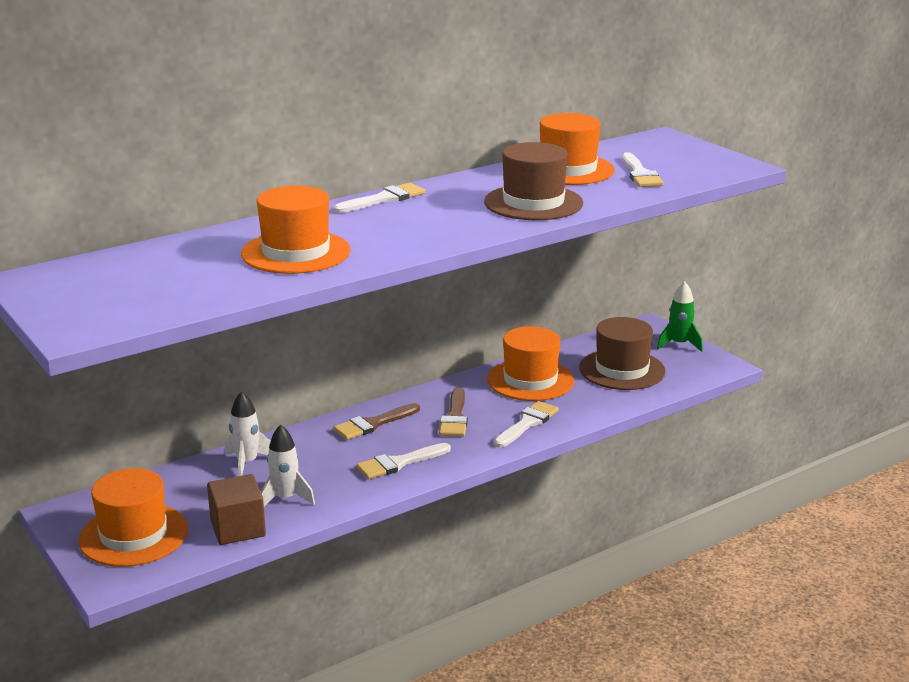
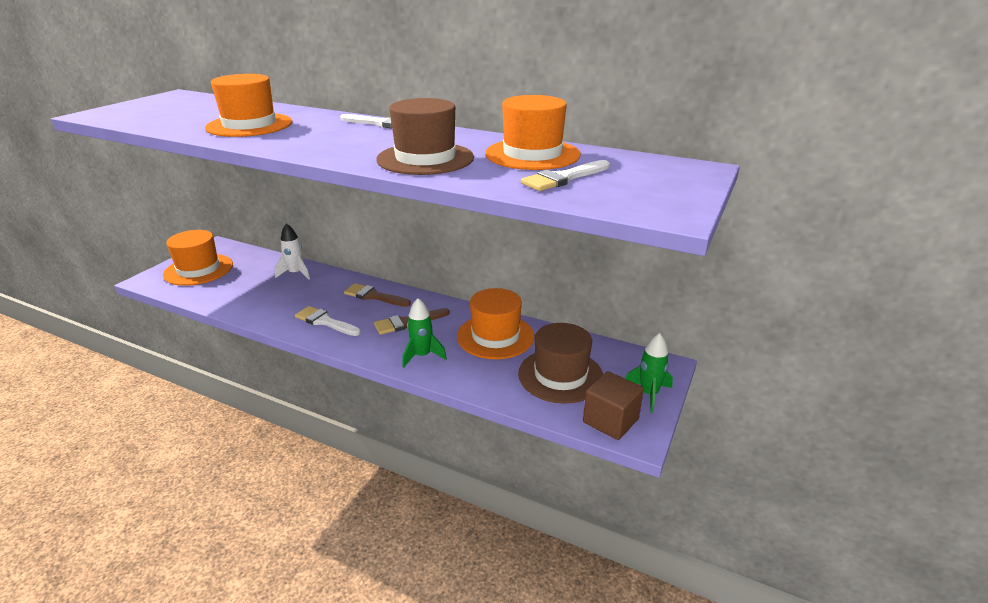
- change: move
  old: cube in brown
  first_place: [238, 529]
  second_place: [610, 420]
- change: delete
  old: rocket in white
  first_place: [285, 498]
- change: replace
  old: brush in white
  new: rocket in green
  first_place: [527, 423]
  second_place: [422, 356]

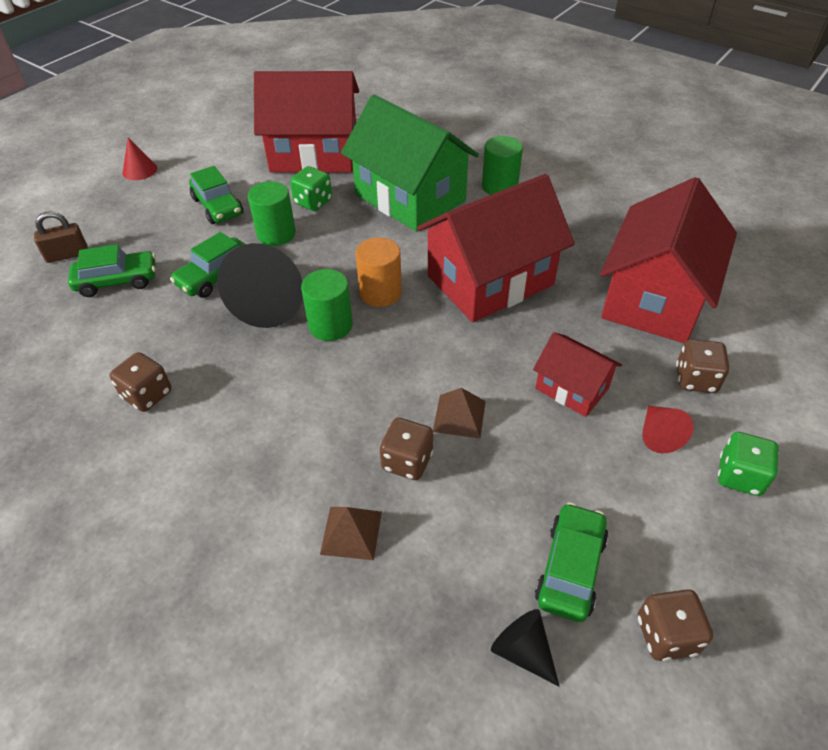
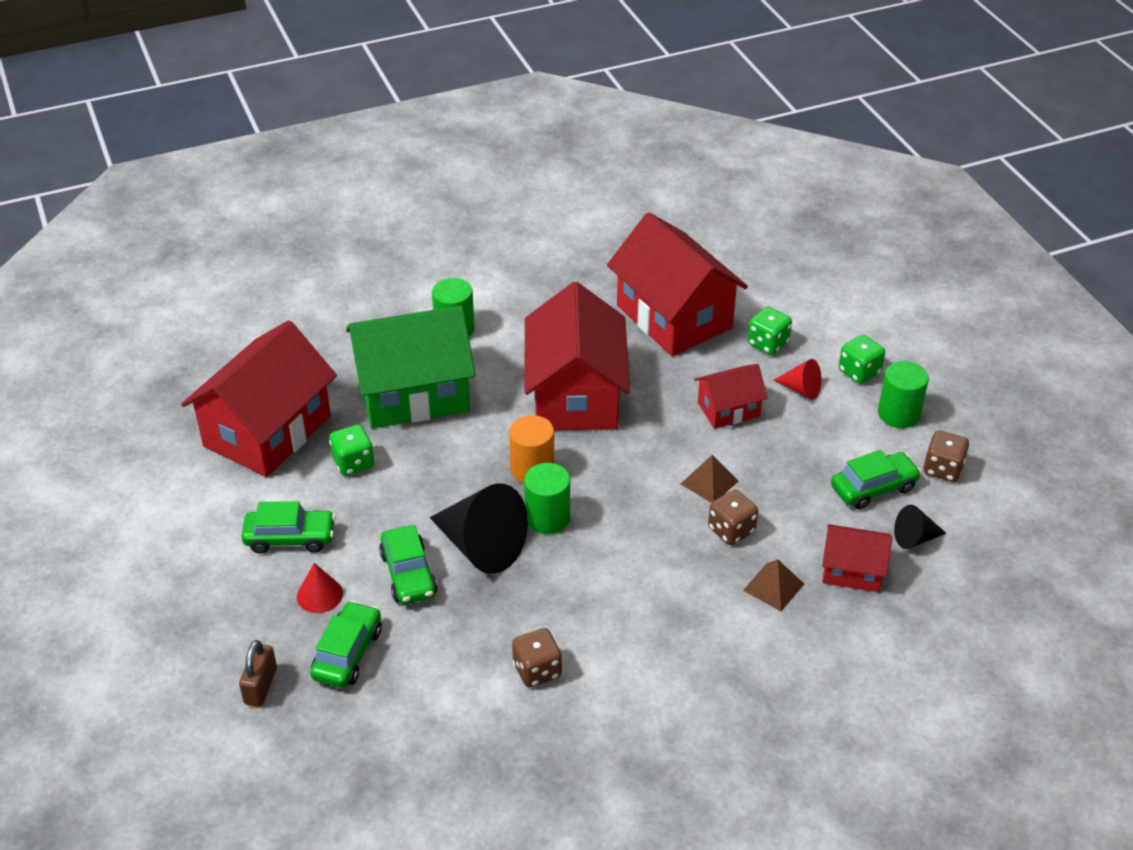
- change: move
  old: cone in red
  first_place: [140, 170]
  second_place: [319, 595]
- change: move
  old: cylinder in green
  first_place: [276, 234]
  second_place: [898, 414]
- change: rotate
  old: car in green
  first_place: [570, 568]
  second_place: [873, 488]
  degrees: 105
- change: recolor
  old: dice in brown
  new: dice in green
  first_place: [695, 379]
  second_place: [768, 343]
- change: insert
  new: house in red
  second_place: [852, 571]

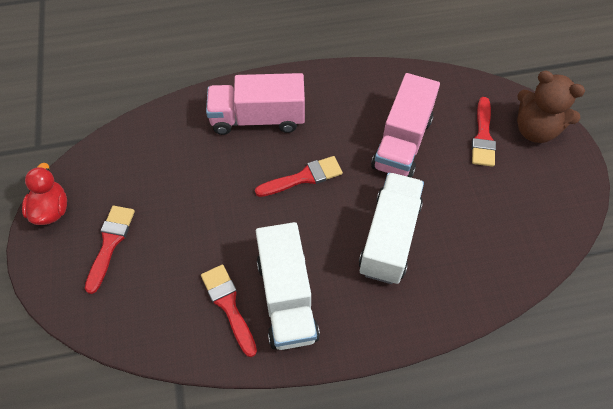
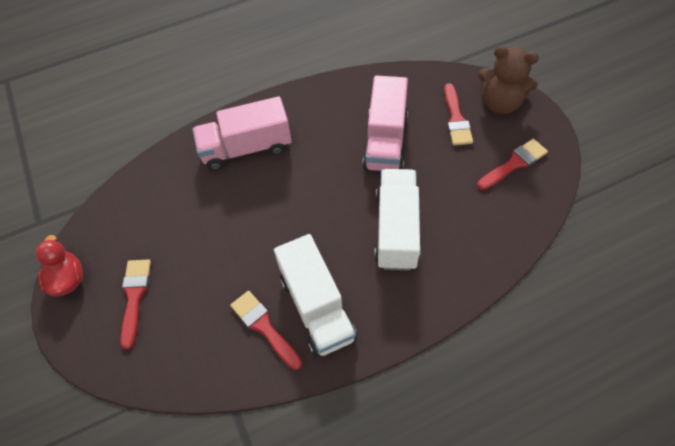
- change: move
  old: brush in red
  first_place: [304, 177]
  second_place: [514, 164]

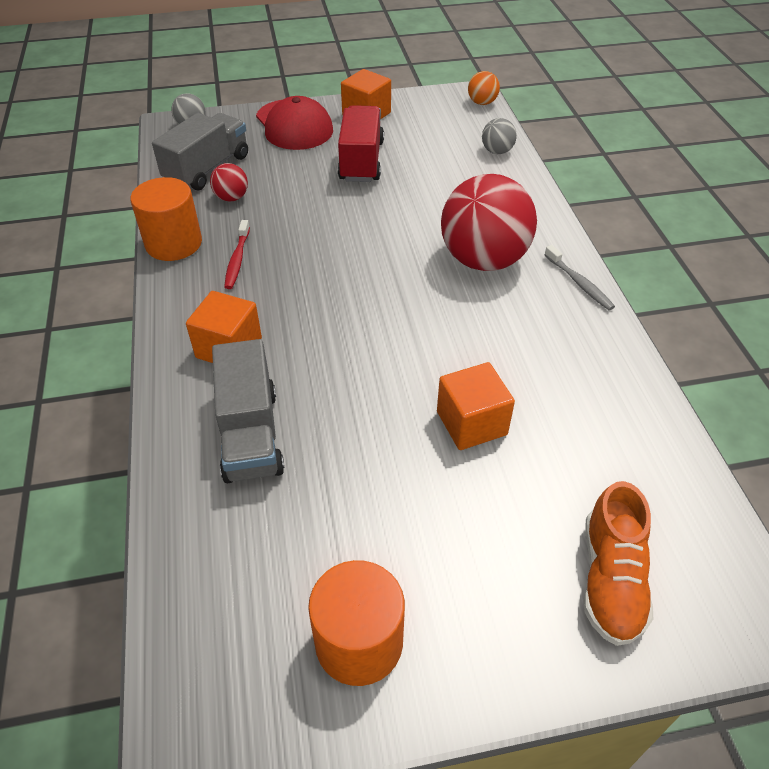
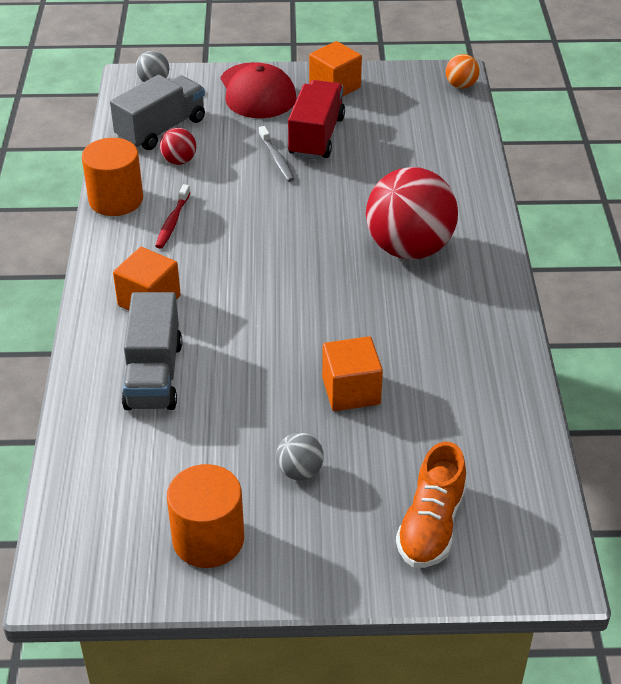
- change: move
  old: ball in grey
  first_place: [497, 151]
  second_place: [300, 471]
- change: move
  old: toothbrush in grey
  first_place: [579, 283]
  second_place: [277, 159]

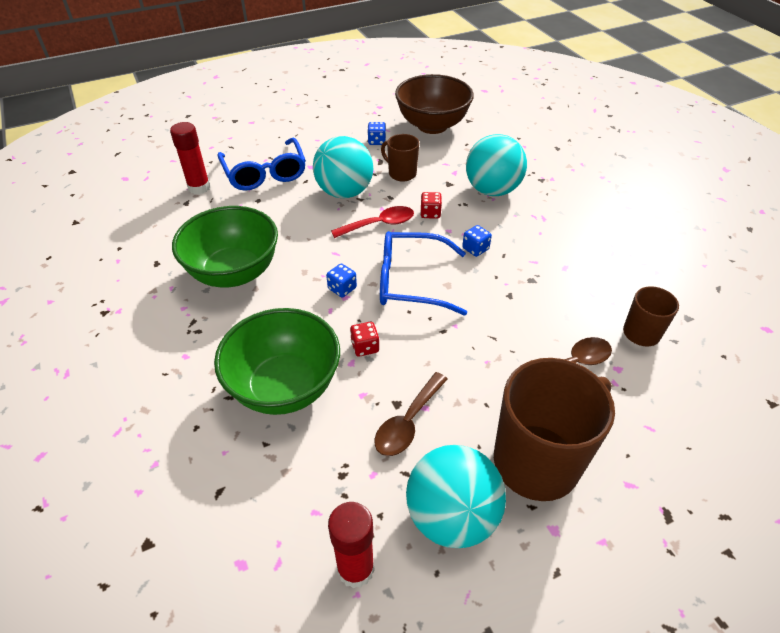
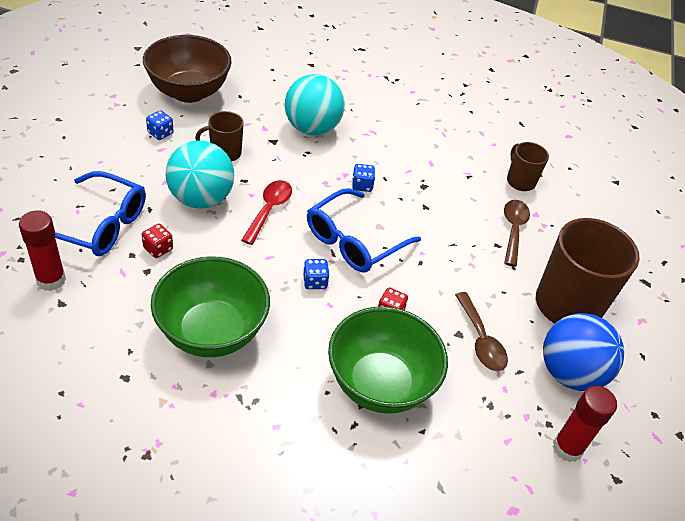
- change: recolor
  old: ball in turquoise
  new: ball in blue
  first_place: [451, 516]
  second_place: [570, 373]
- change: move
  old: dice in red
  first_place: [430, 213]
  second_place: [158, 248]

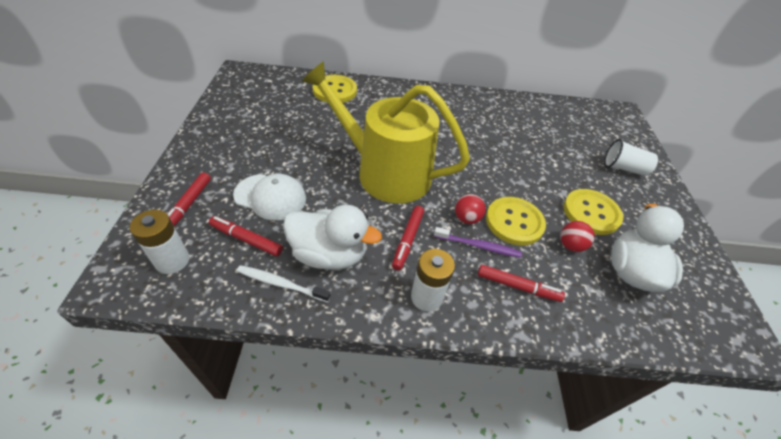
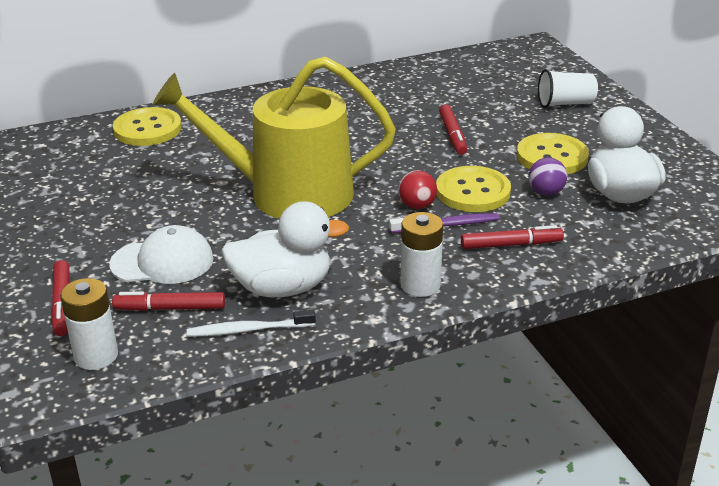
- change: move
  old: marker in red
  first_place: [407, 240]
  second_place: [452, 135]
- change: recolor
  old: ball in red
  new: ball in purple
  first_place: [570, 245]
  second_place: [546, 192]

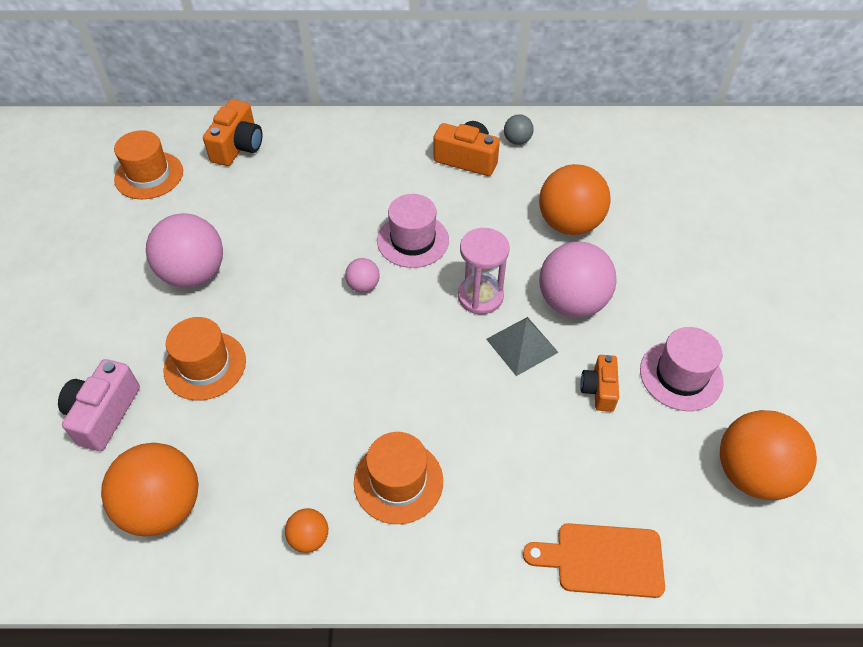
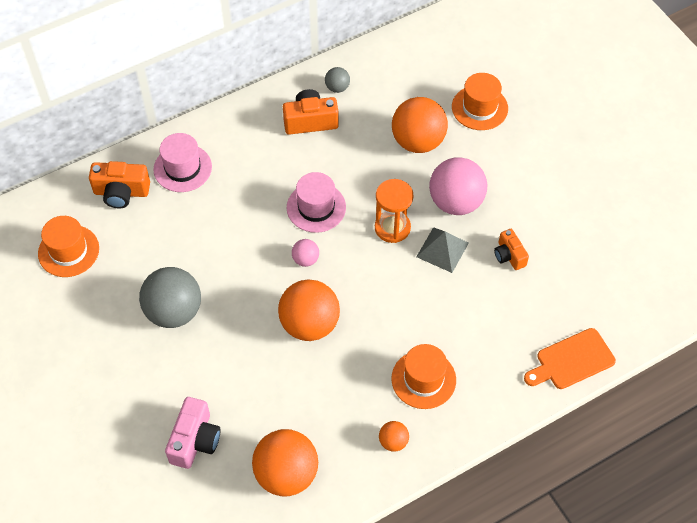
- change: rotate
  old: camera in pink
  first_place: [104, 414]
  second_place: [195, 440]
  degrees: -150
- change: recolor
  old: ball in pink
  new: ball in grey
  first_place: [194, 274]
  second_place: [174, 312]
- change: move
  old: hat in orange
  first_place: [205, 365]
  second_place: [479, 108]
- change: rotate
  old: camera in orange
  first_place: [238, 147]
  second_place: [121, 192]
  degrees: 105
- change: recolor
  old: hourglass in pink
  new: hourglass in orange
  first_place: [480, 296]
  second_place: [392, 228]
- change: move
  old: hat in pink
  first_place: [681, 375]
  second_place: [182, 168]
- change: move
  old: ball in orange
  first_place: [752, 473]
  second_place: [309, 324]

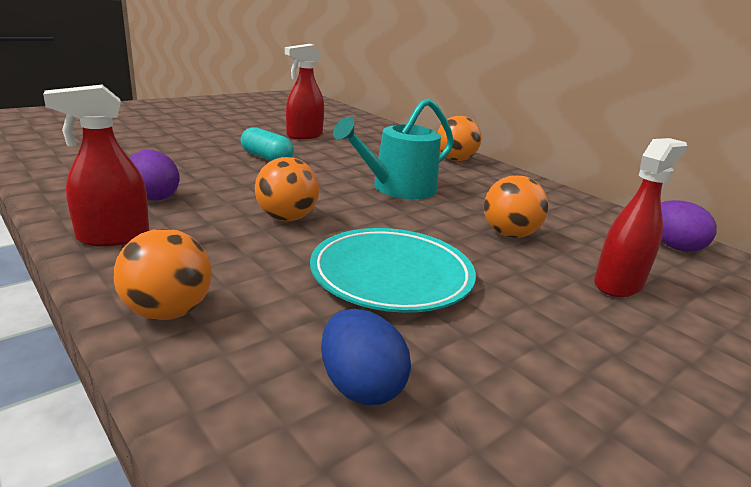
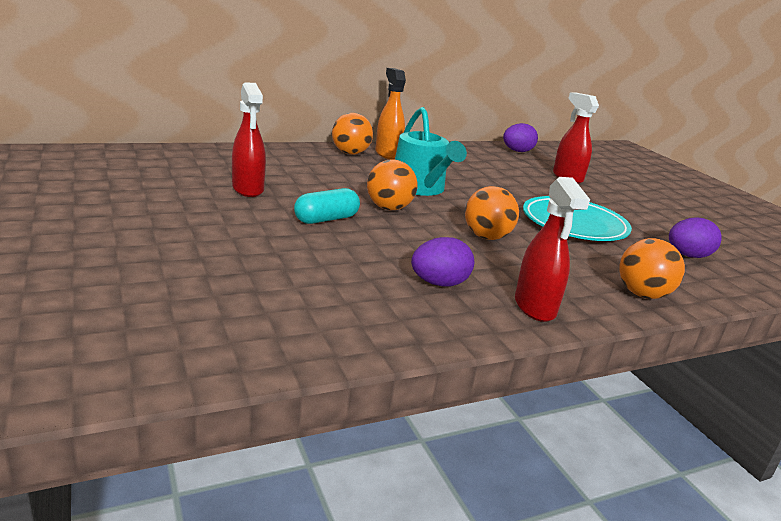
- change: recolor
  old: egg in blue
  new: egg in purple
  first_place: [360, 386]
  second_place: [687, 255]
- change: move
  old: ball in orange
  first_place: [509, 234]
  second_place: [389, 208]
- change: insert
  new: spray bottle in orange
  second_place: [387, 154]

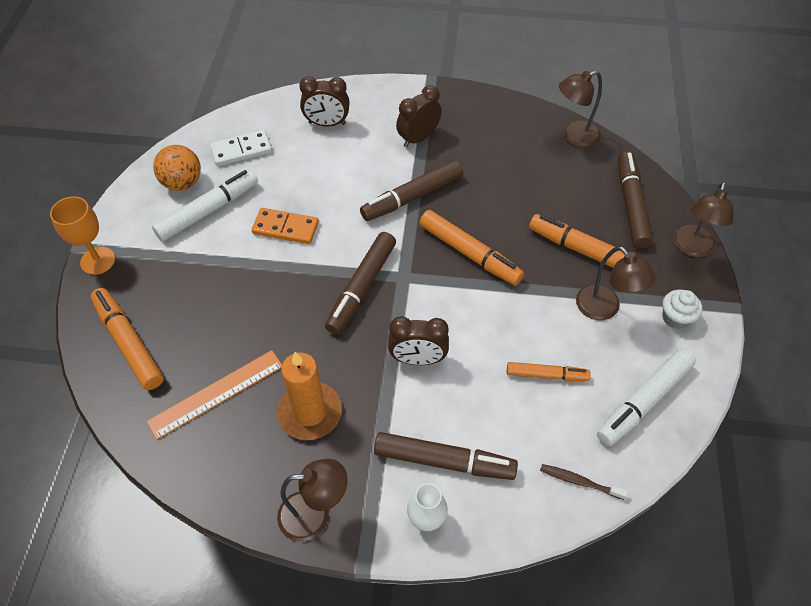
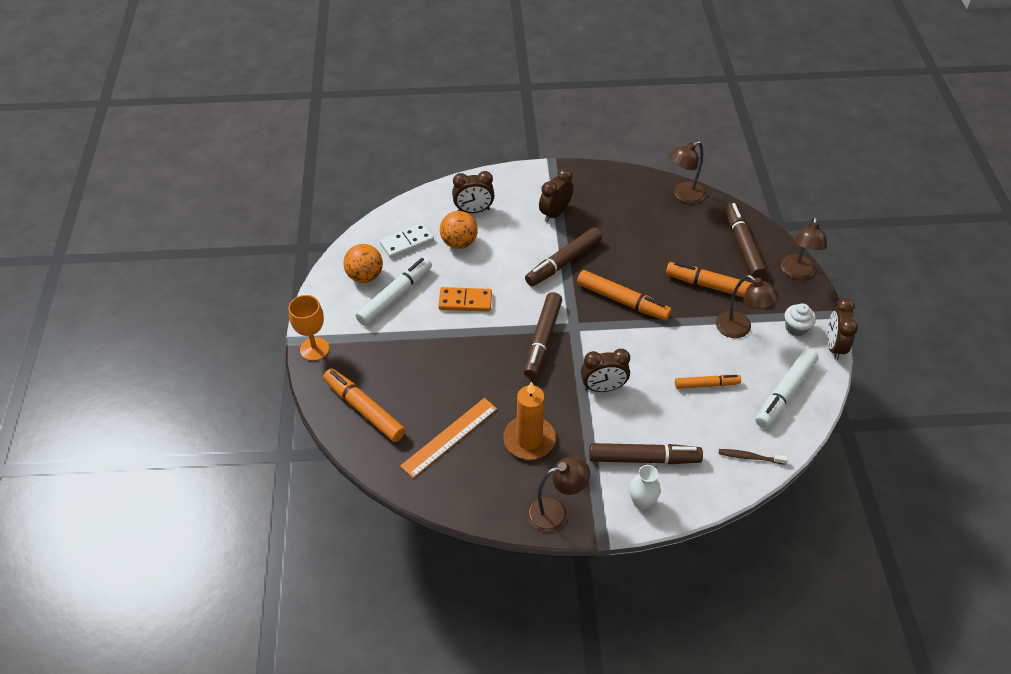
- change: insert
  new: ball in orange
  second_place: [459, 243]
- change: insert
  new: clock in brown
  second_place: [834, 346]

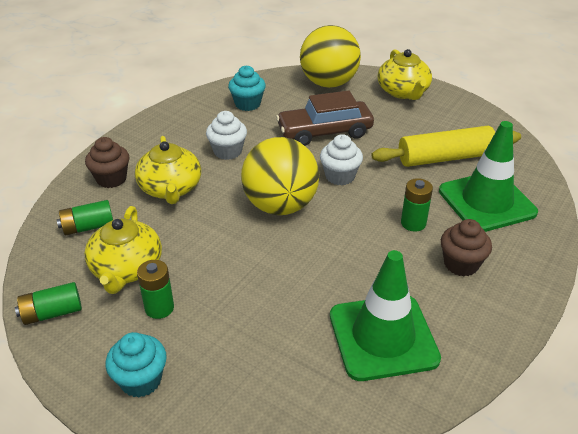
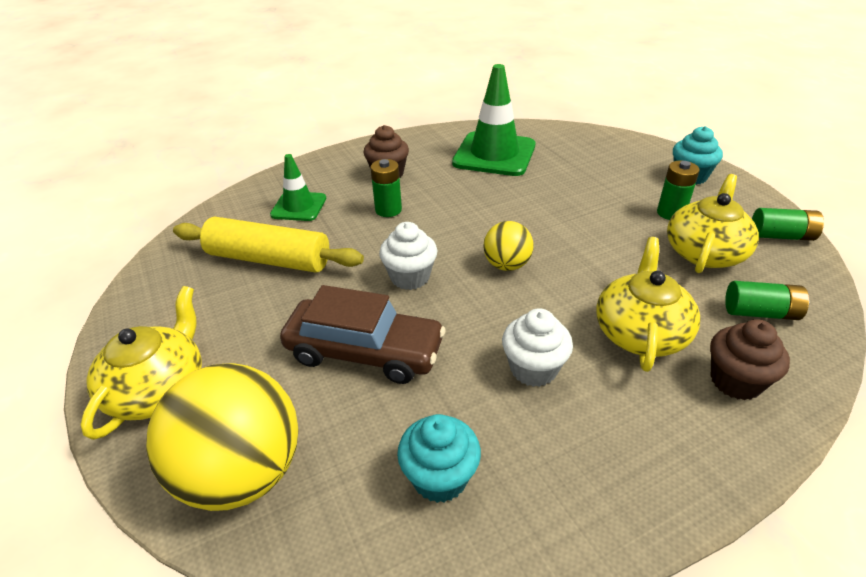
- change: resize
  old: ball in yellow
  first_place: [280, 206]
  second_place: [506, 265]
  factor: 0.52
- change: resize
  old: traffic cone in green
  first_place: [486, 202]
  second_place: [299, 206]
  factor: 0.57

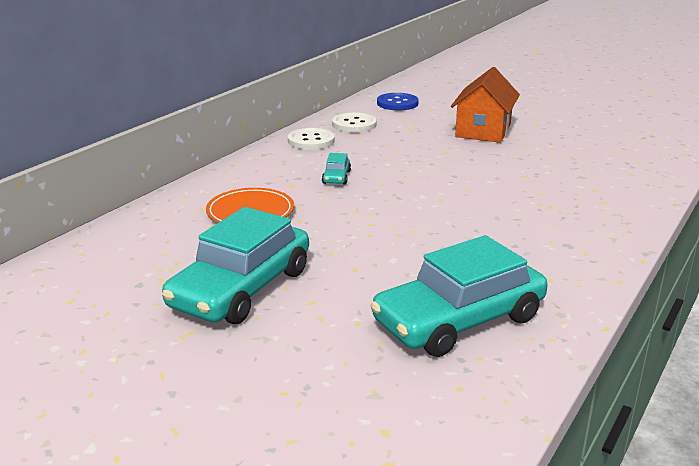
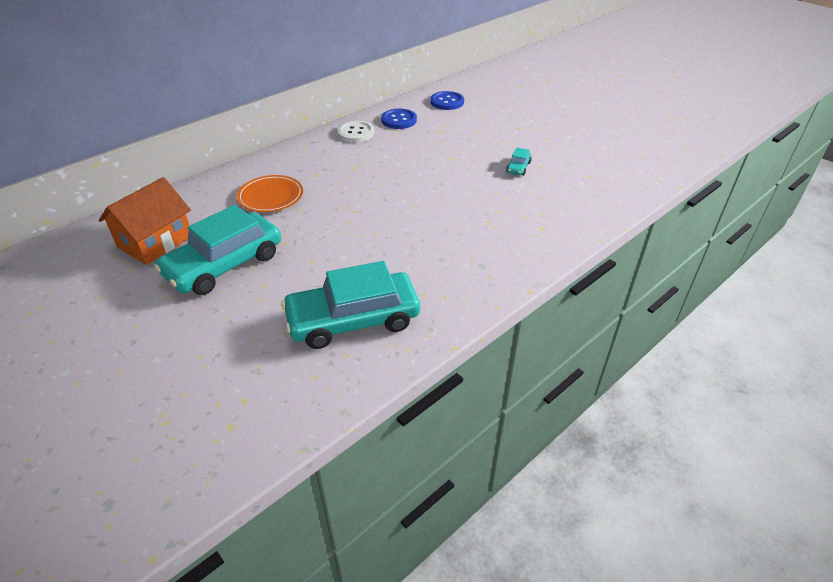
- change: move
  old: car in turquoise
  first_place: [336, 177]
  second_place: [518, 167]
- change: recolor
  old: button in white
  new: button in blue
  first_place: [354, 124]
  second_place: [399, 120]
- change: move
  old: house in orange
  first_place: [483, 131]
  second_place: [155, 242]

